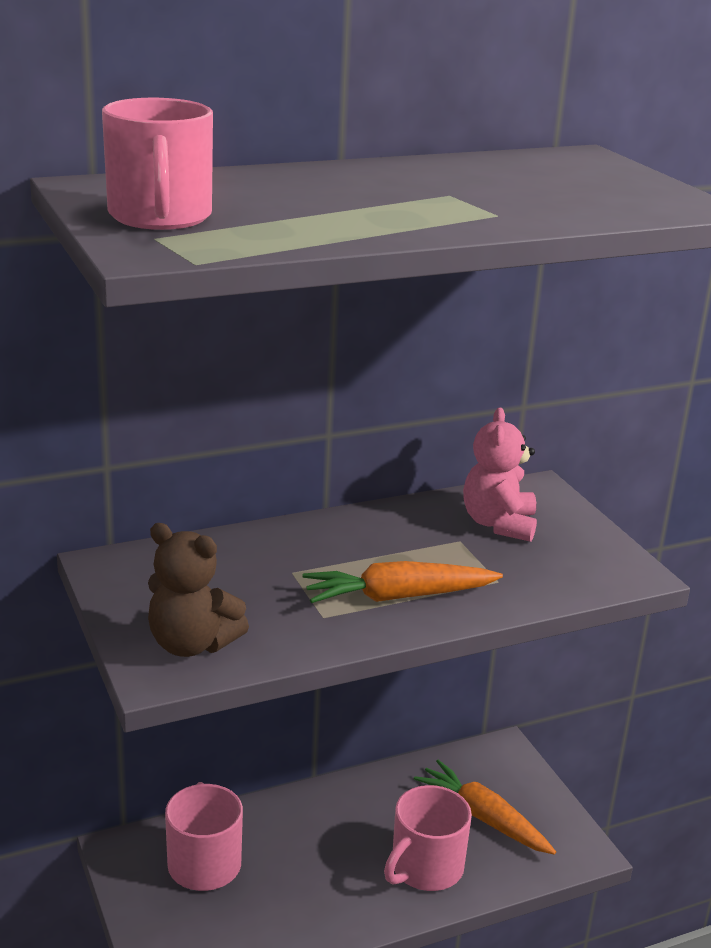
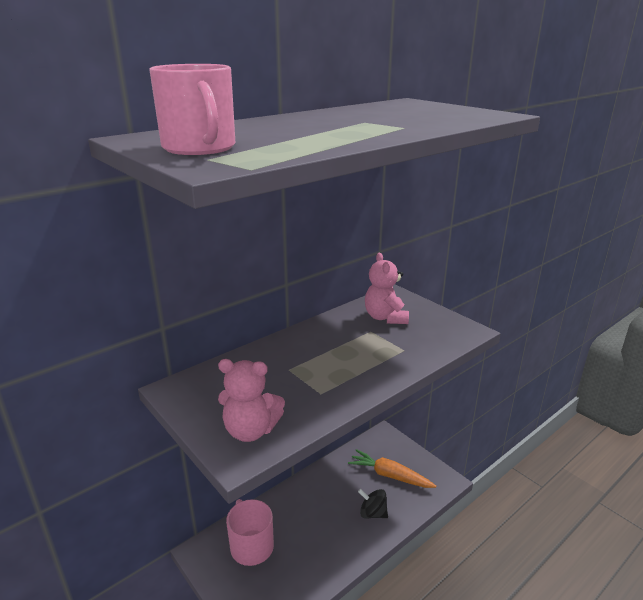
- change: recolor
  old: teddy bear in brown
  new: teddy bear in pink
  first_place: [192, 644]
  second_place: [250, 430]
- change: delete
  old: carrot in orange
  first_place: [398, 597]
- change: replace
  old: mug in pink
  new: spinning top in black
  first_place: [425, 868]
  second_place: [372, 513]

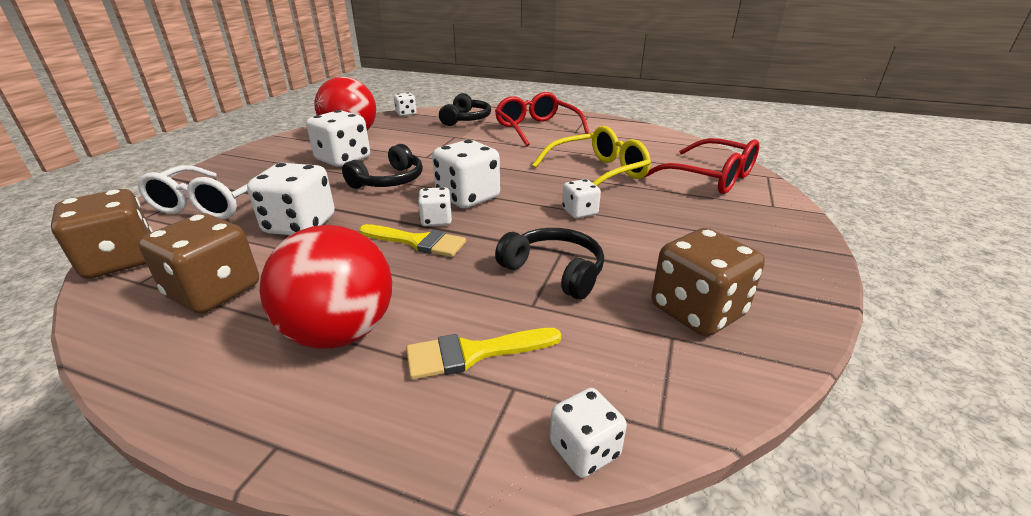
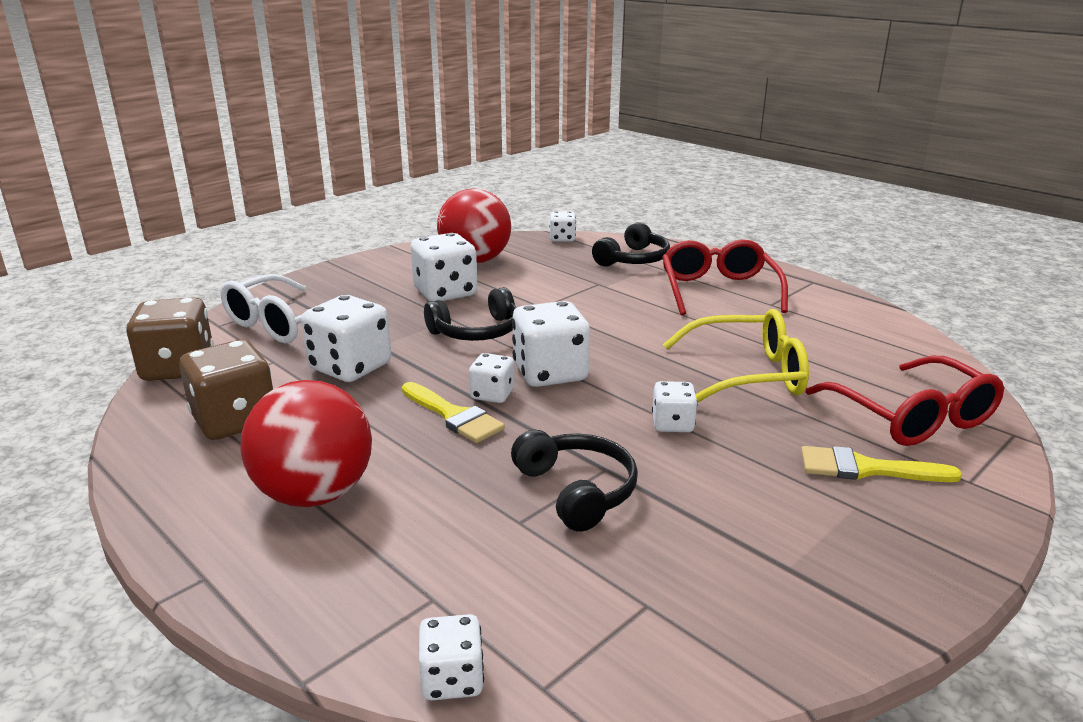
- change: move
  old: brush in yellow
  first_place: [473, 353]
  second_place: [865, 469]
- change: delete
  old: dice in brown
  first_place: [697, 311]

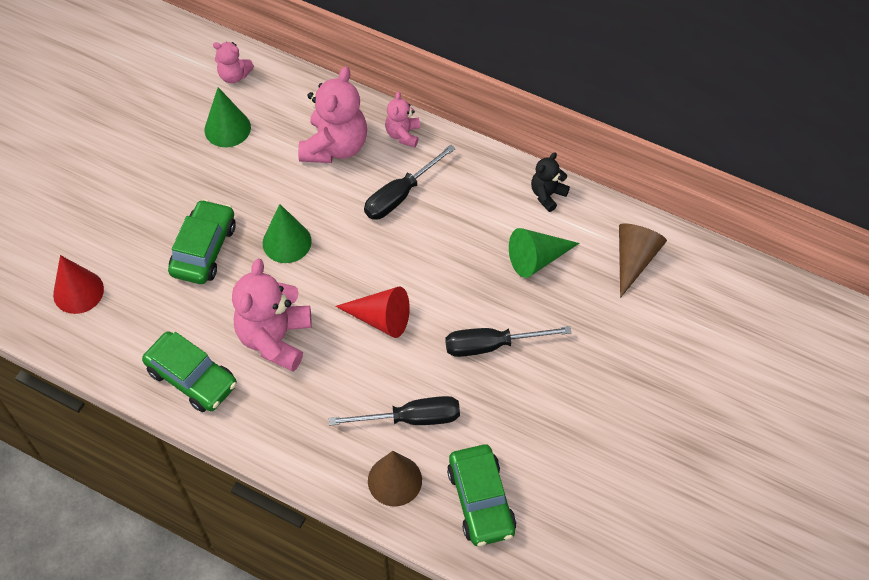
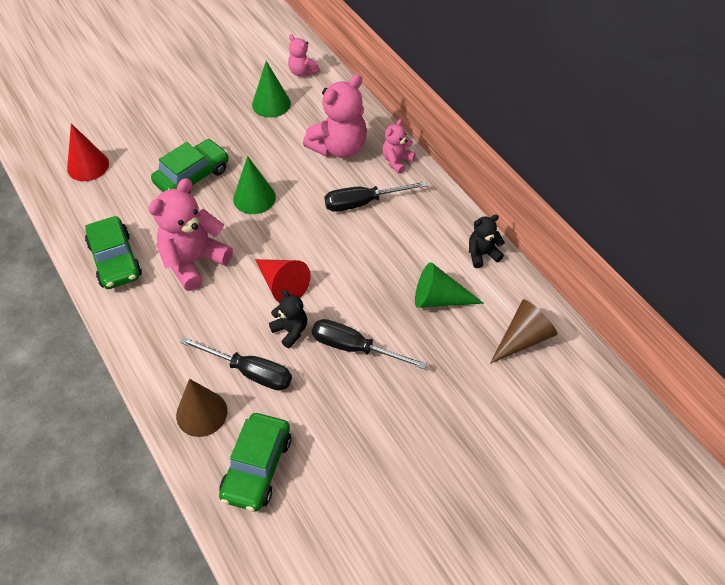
- change: insert
  new: teddy bear in black
  second_place: [290, 331]

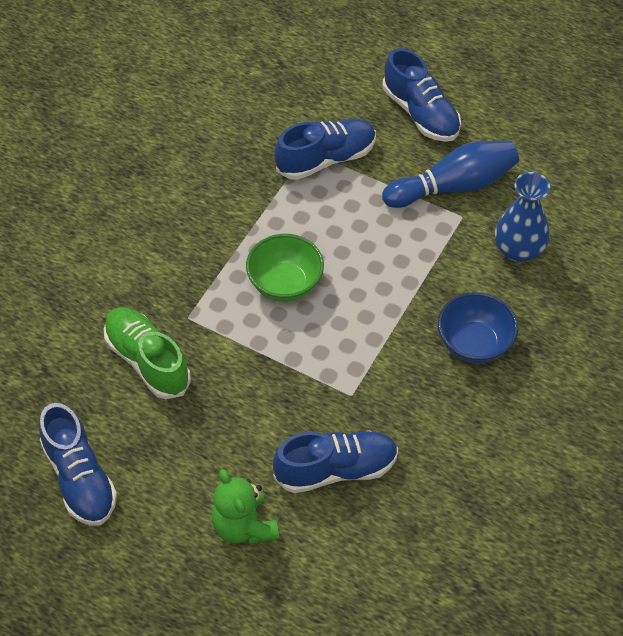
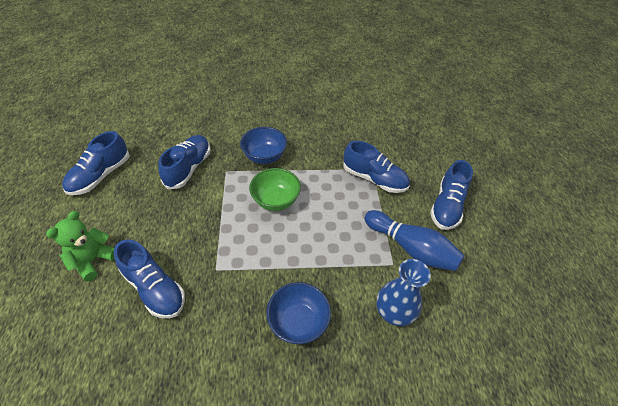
- change: recolor
  old: shoe in green
  new: shoe in blue
  first_place: [147, 361]
  second_place: [188, 168]
- change: insert
  new: bowl in blue
  second_place: [264, 156]

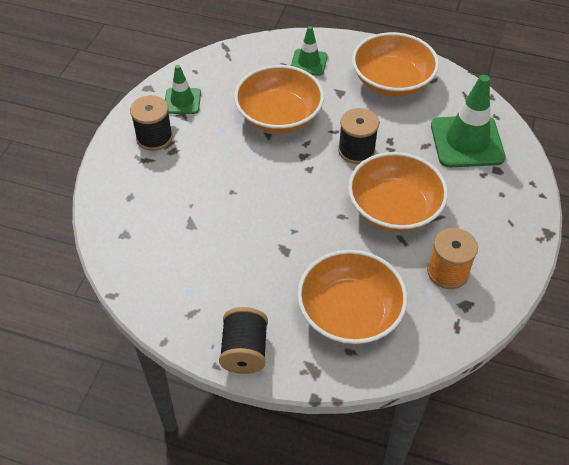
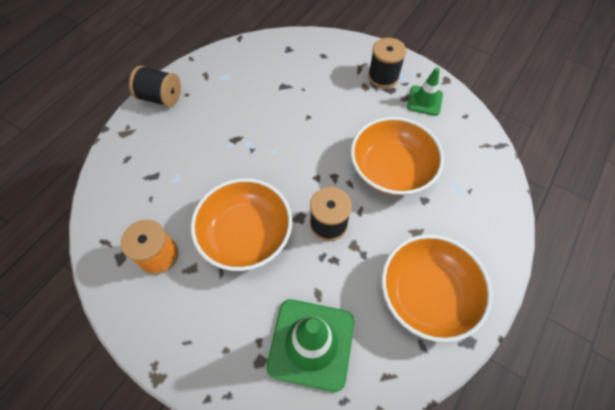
- change: delete
  old: traffic cone in green
  first_place: [308, 62]
- change: delete
  old: bowl in orange
  first_place: [349, 312]

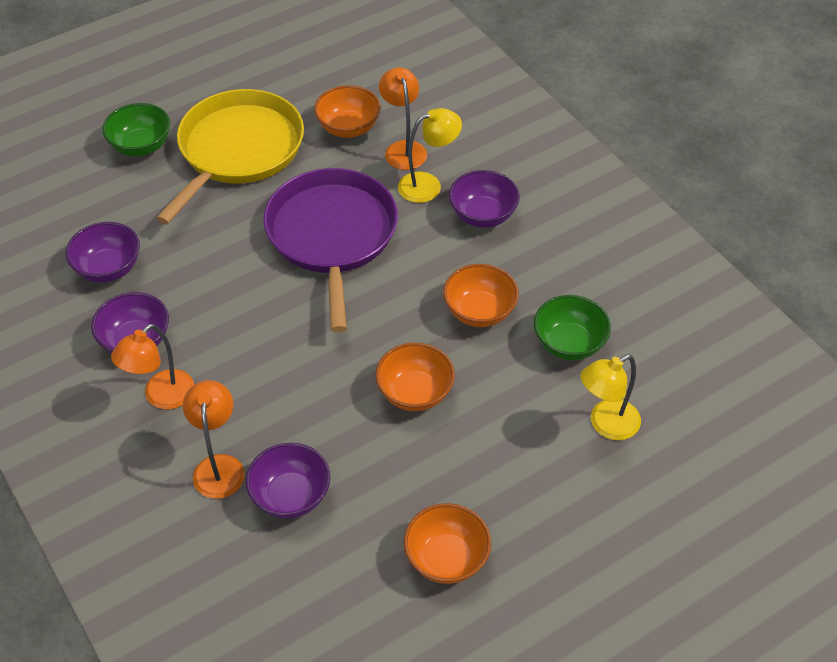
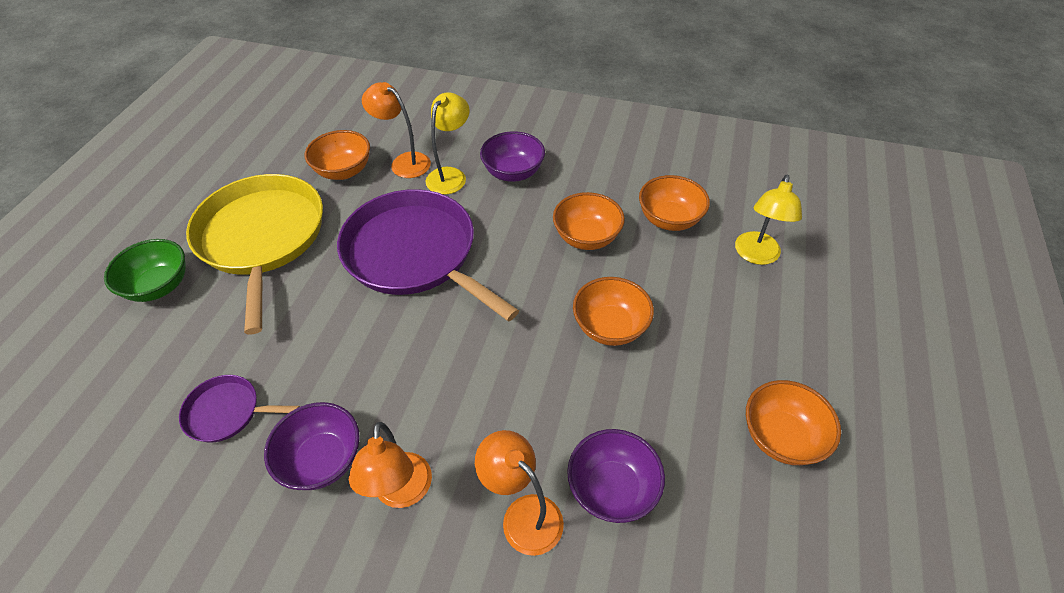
- change: replace
  old: bowl in purple
  new: pan in purple
  first_place: [108, 268]
  second_place: [227, 412]
- change: recolor
  old: bowl in green
  new: bowl in orange
  first_place: [569, 344]
  second_place: [669, 219]

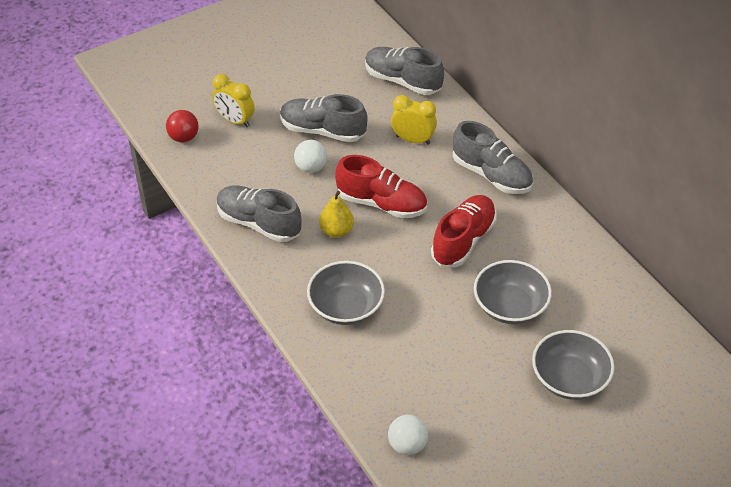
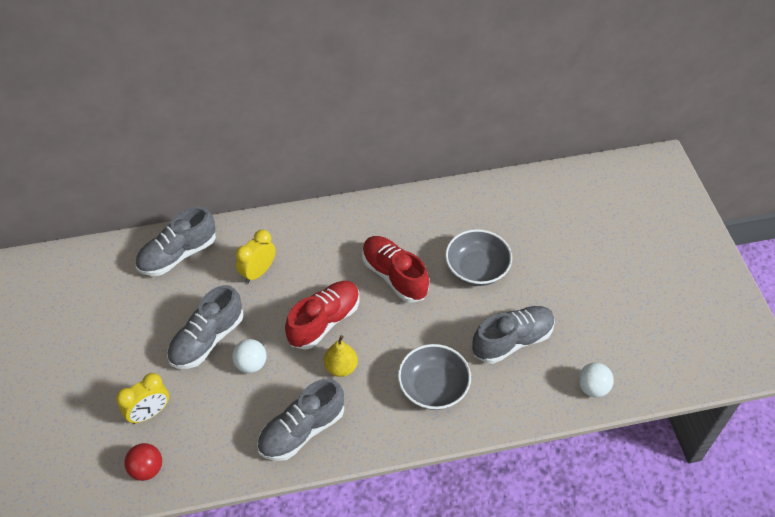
- change: move
  old: shoe in grey
  first_place: [491, 175]
  second_place: [512, 341]
- change: delete
  old: bowl in grey
  first_place: [569, 378]

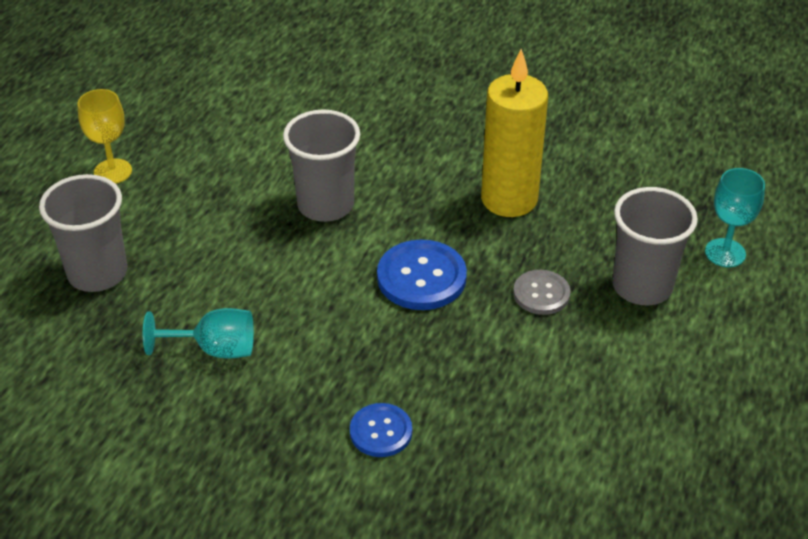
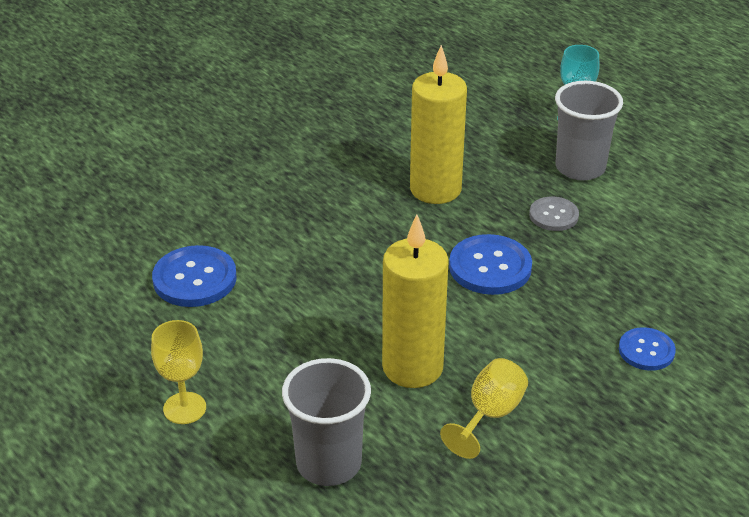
- change: recolor
  old: goblet in turquoise
  new: goblet in yellow
  first_place: [215, 349]
  second_place: [489, 415]
- change: delete
  old: cup in grey
  first_place: [325, 205]
- change: insert
  new: button in blue
  second_place: [195, 279]
- change: insert
  new: candle in yellow
  second_place: [412, 367]

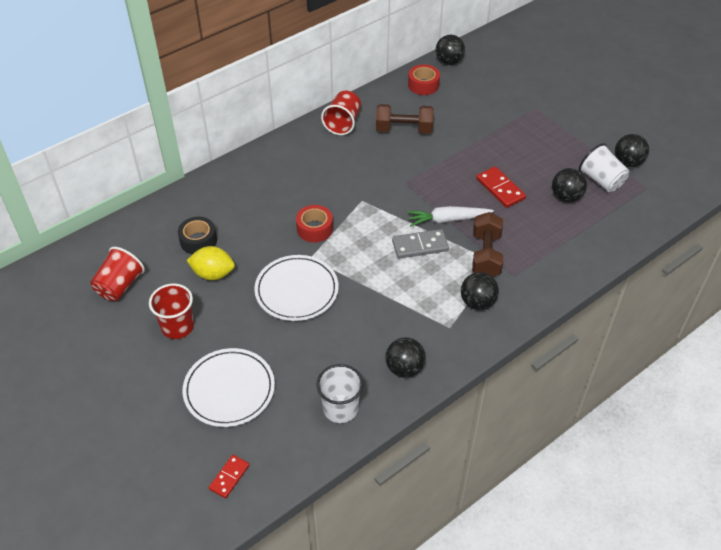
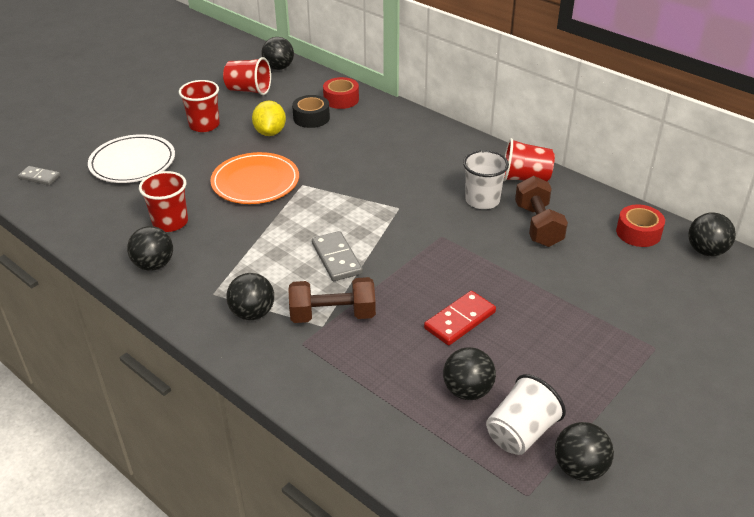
- change: recolor
  old: domino in red
  new: domino in grey
  first_place: [229, 477]
  second_place: [39, 177]
- change: recolor
  old: plate in white
  new: plate in orange
  first_place: [296, 290]
  second_place: [255, 182]
- change: move
  old: tape in red
  first_place: [314, 229]
  second_place: [341, 99]
- change: move
  old: cup in white
  first_place: [340, 408]
  second_place: [482, 200]
- change: delete
  old: carrot in white
  first_place: [447, 220]
- change: insert
  new: cup in red
  second_place: [170, 222]
- change: insert
  new: ball in black
  second_place: [279, 68]

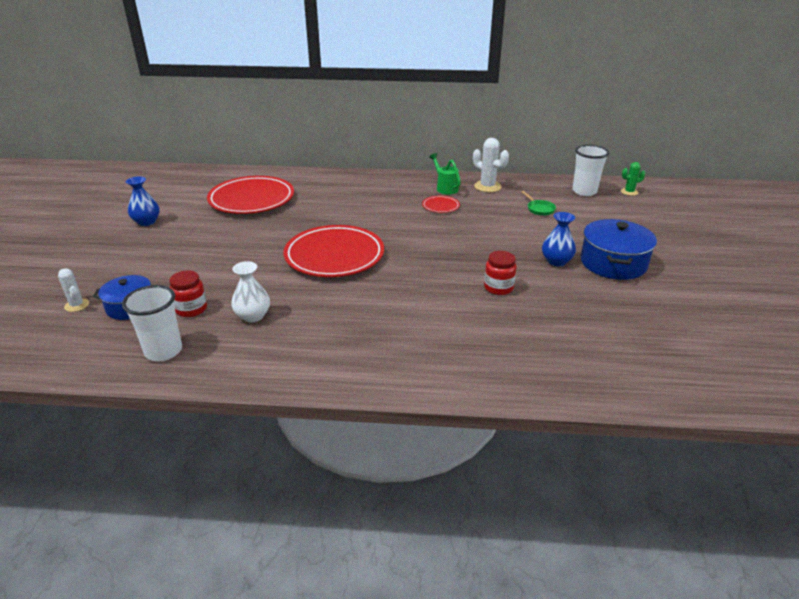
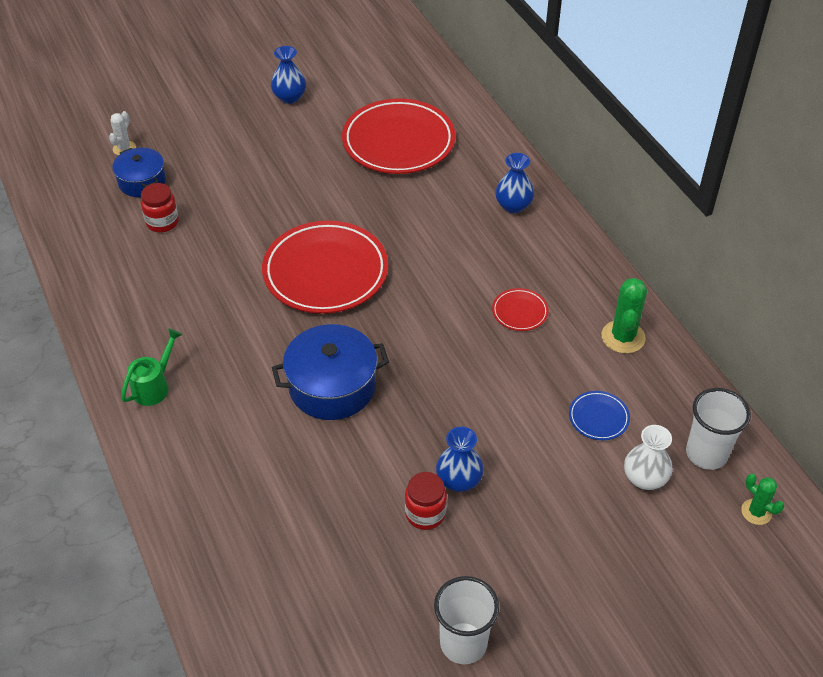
- change: move
  old: cup in white
  first_place: [163, 351]
  second_place: [463, 643]
- change: move
  old: vase in white
  first_place: [253, 316]
  second_place: [644, 478]
- change: move
  old: watering can in green
  first_place: [445, 188]
  second_place: [154, 386]
- change: recolor
  old: cactus in white
  new: cactus in green
  first_place: [487, 187]
  second_place: [623, 337]
- change: move
  old: jar in red
  first_place: [498, 288]
  second_place: [425, 513]
- change: replace
  old: pan in green
  new: plate in blue
  first_place: [539, 209]
  second_place: [598, 418]
- change: move
  old: pot in blue
  first_place: [613, 263]
  second_place: [332, 386]
- change: insert
  new: vase in blue
  second_place: [513, 205]

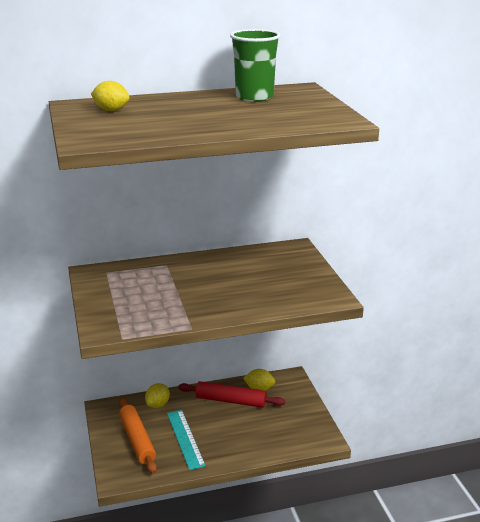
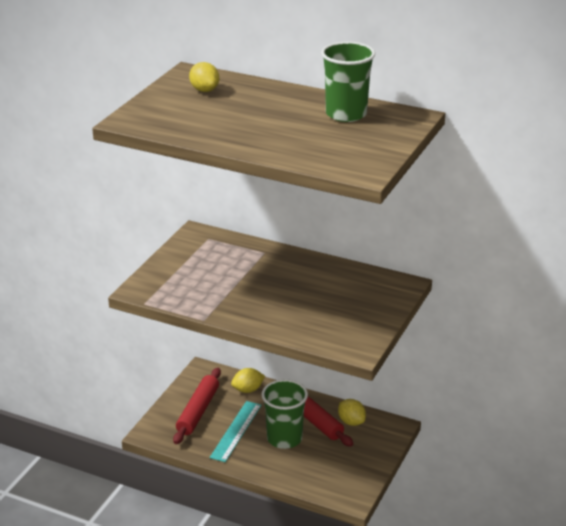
- change: recolor
  old: rolling pin in orange
  new: rolling pin in red
  first_place: [137, 440]
  second_place: [198, 411]
- change: insert
  new: cup in green
  second_place: [284, 438]

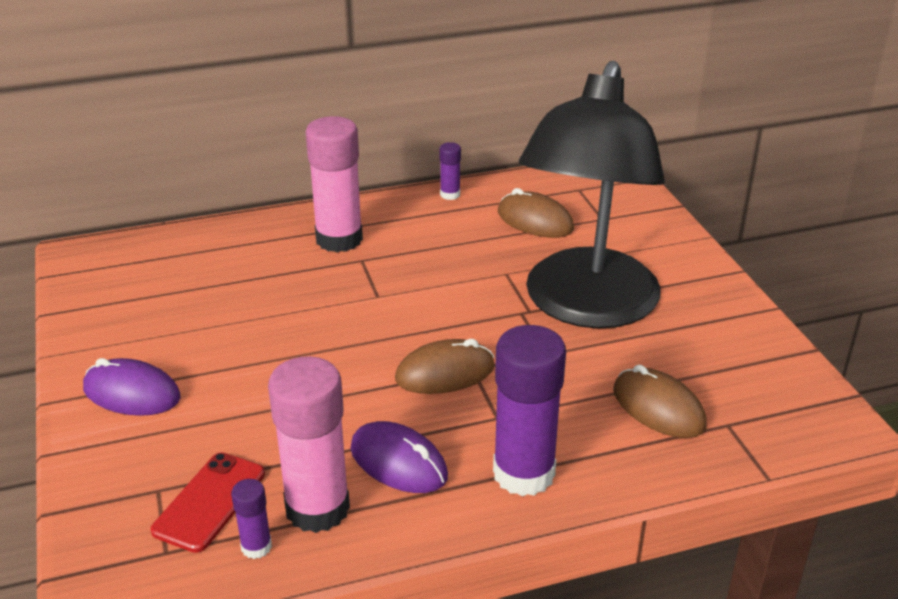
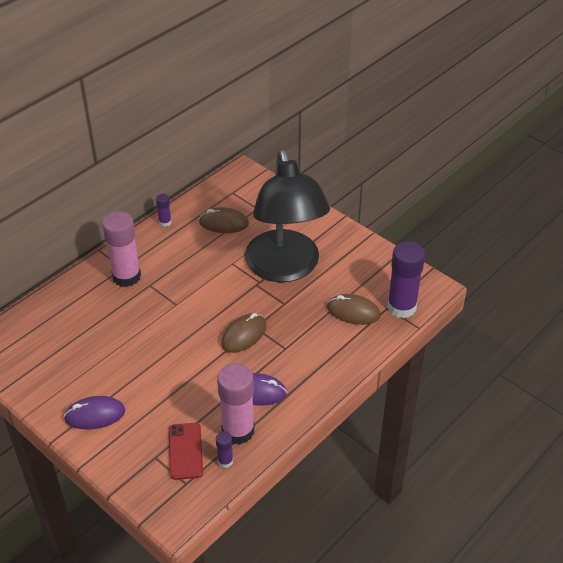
- change: move
  old: glue stick in purple
  first_place: [523, 473]
  second_place: [401, 307]

